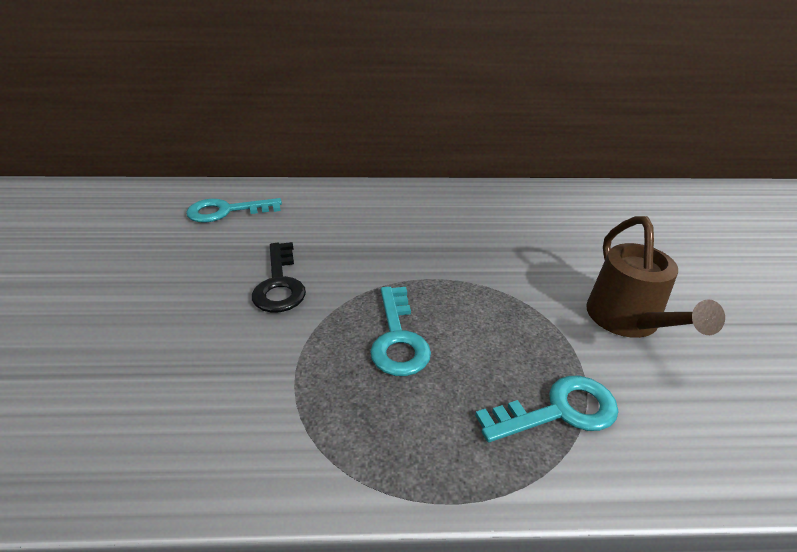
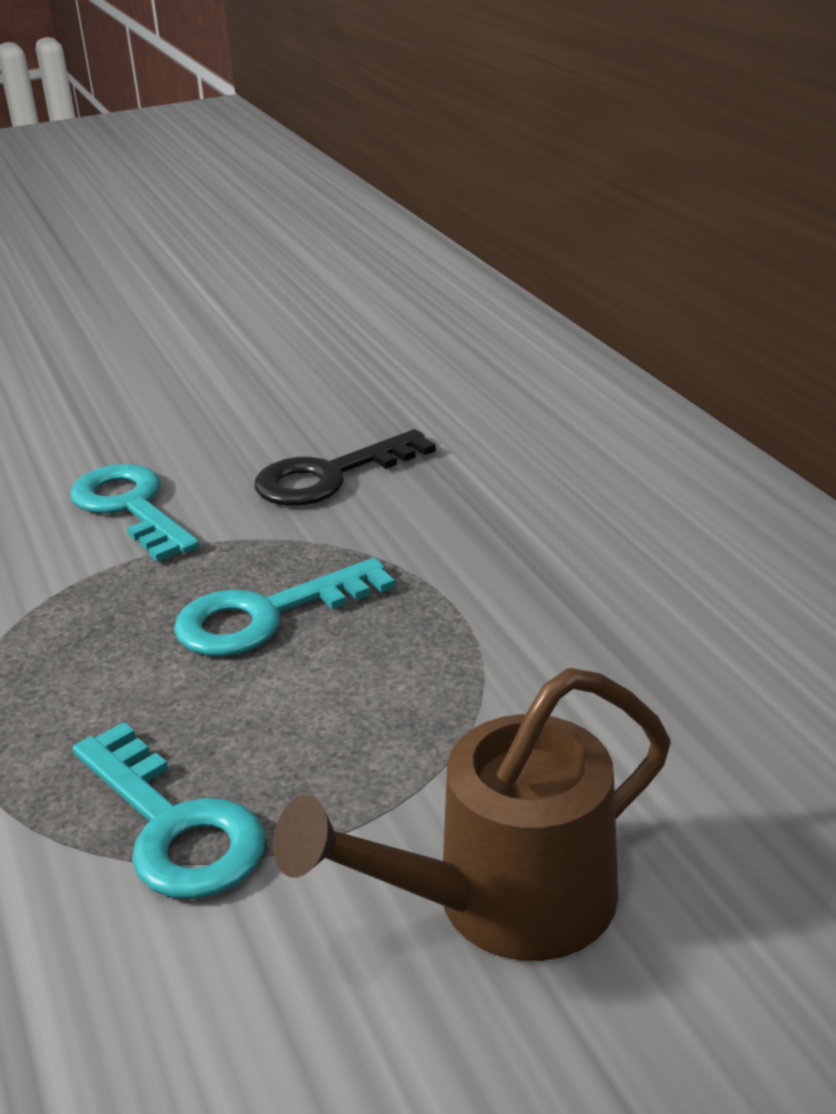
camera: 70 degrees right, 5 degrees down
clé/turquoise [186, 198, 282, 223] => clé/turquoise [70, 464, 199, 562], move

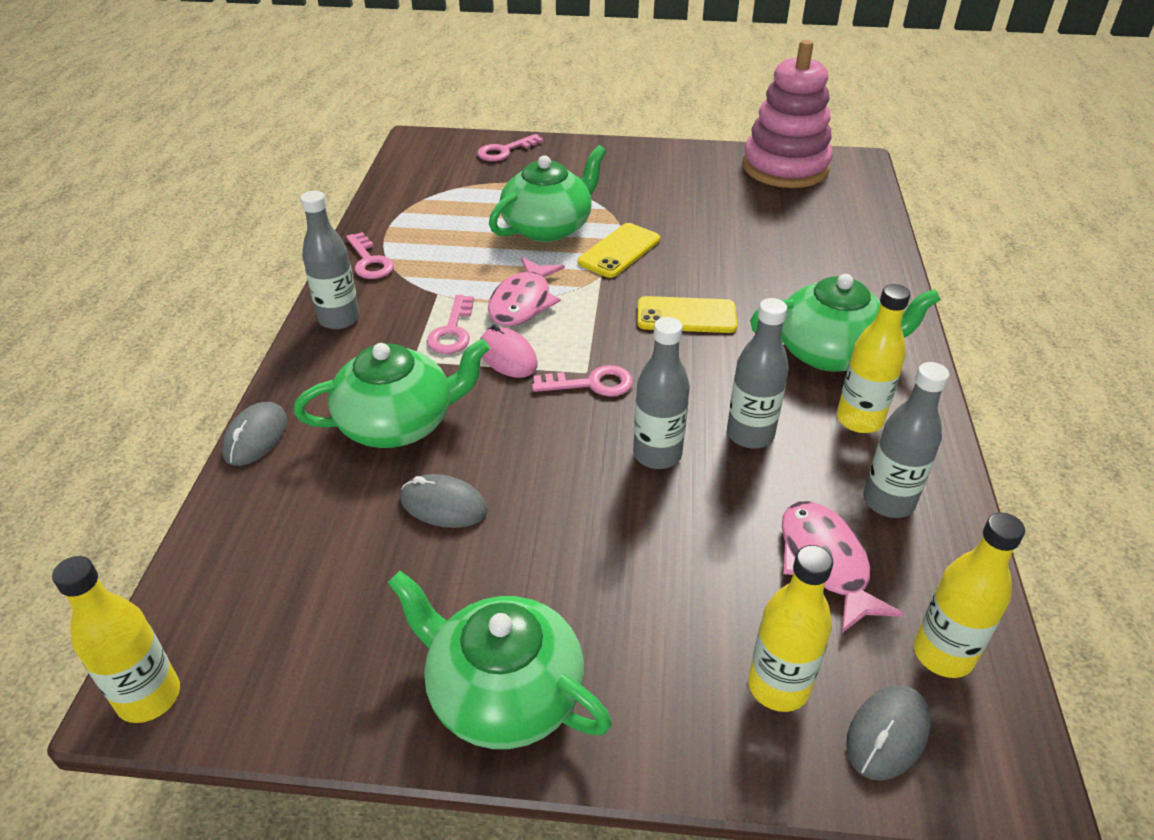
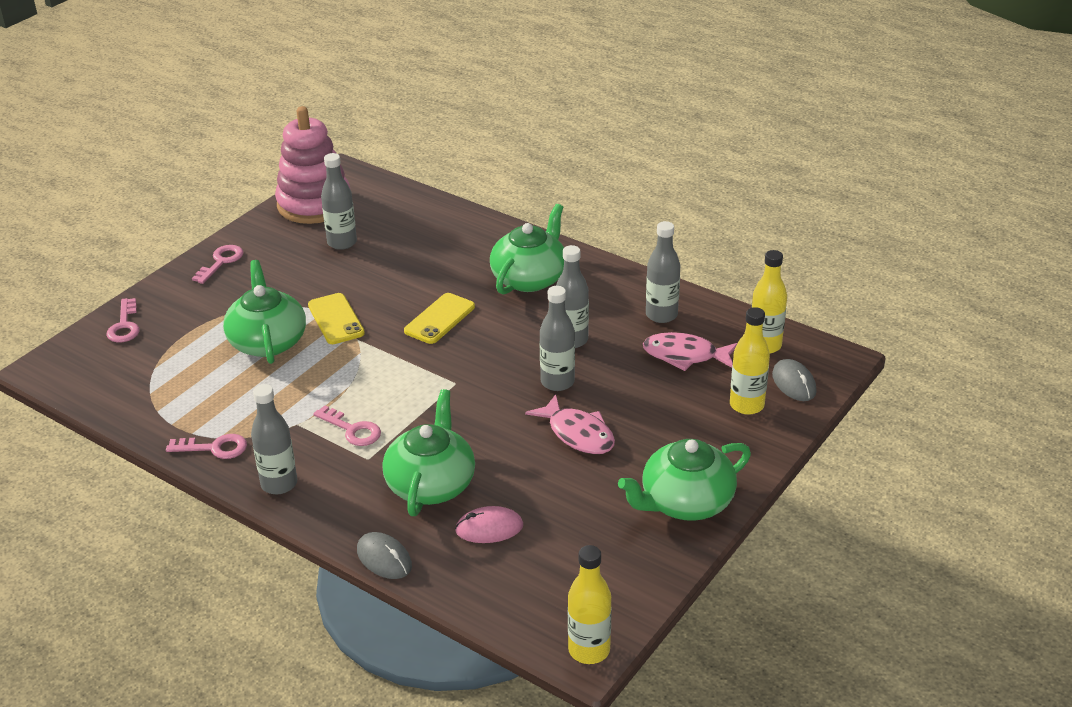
camera: 60 degrees left, 5 degrees down
poisson/rose [488, 257, 565, 326] => poisson/rose [525, 394, 615, 454], move
bouteille/jaune [837, 284, 911, 433] => nothing
souris/rose [480, 324, 538, 378] => souris/rose [455, 506, 523, 543], move
clé/rose [532, 365, 633, 397] => clé/rose [192, 245, 244, 284], move
souris/gris [400, 474, 488, 528] => nothing
nothing => bouteille/gris [321, 153, 357, 250]

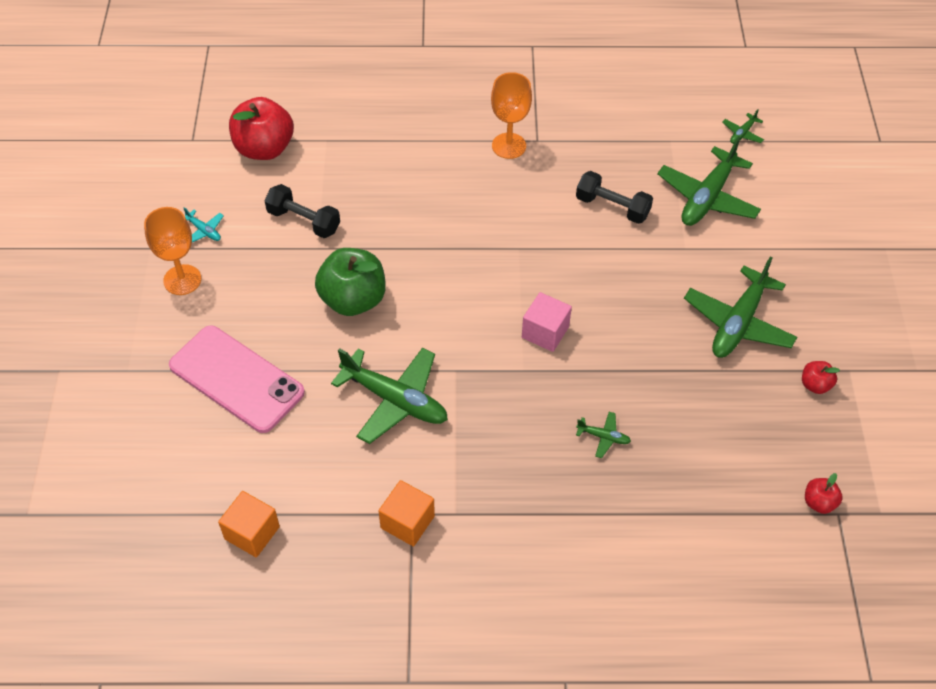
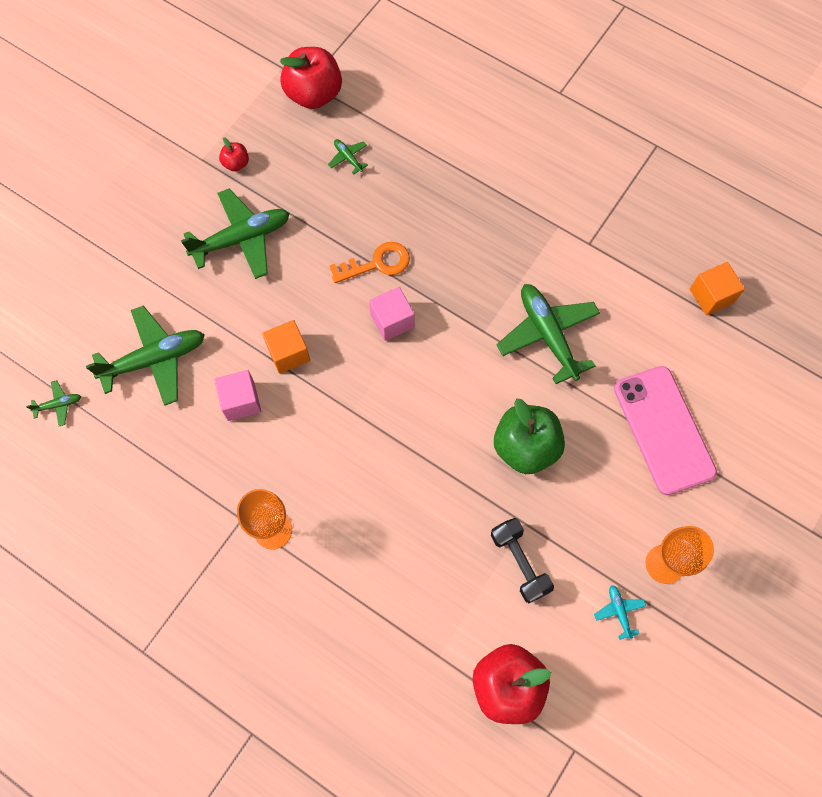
camera: 145 degrees left, 15 degrees up
haltère/noir [576, 171, 653, 224] => cube/rose [214, 370, 261, 421]
avion/vert [576, 412, 631, 458] => avion/vert [328, 139, 368, 174], move
pomme/rouge [805, 473, 843, 514] => pomme/rouge [280, 47, 342, 109], x2.13
cube/orange [379, 480, 435, 546] => cube/orange [262, 320, 310, 374], move
nothing => clé/orange [329, 242, 410, 283]

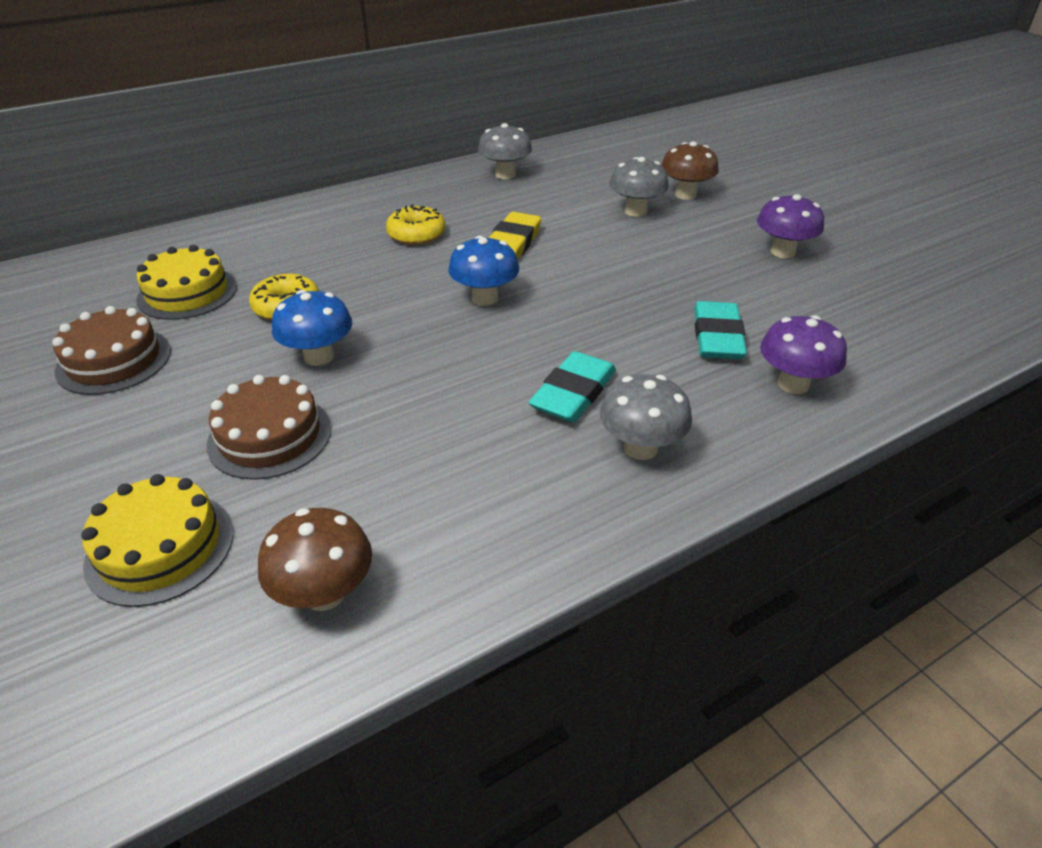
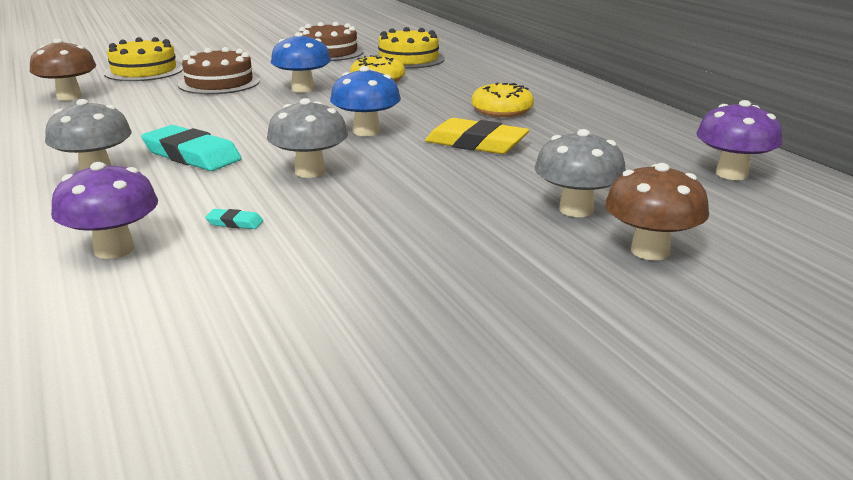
camera: 95 degrees right, 15 degrees down
champignon/gris [478, 123, 532, 179] => champignon/gris [267, 98, 348, 178], move
champignon/violet [757, 194, 824, 258] => champignon/violet [696, 100, 783, 180], move
gomme/turquoise [694, 301, 747, 359] => gomme/turquoise [205, 209, 263, 229], x0.43

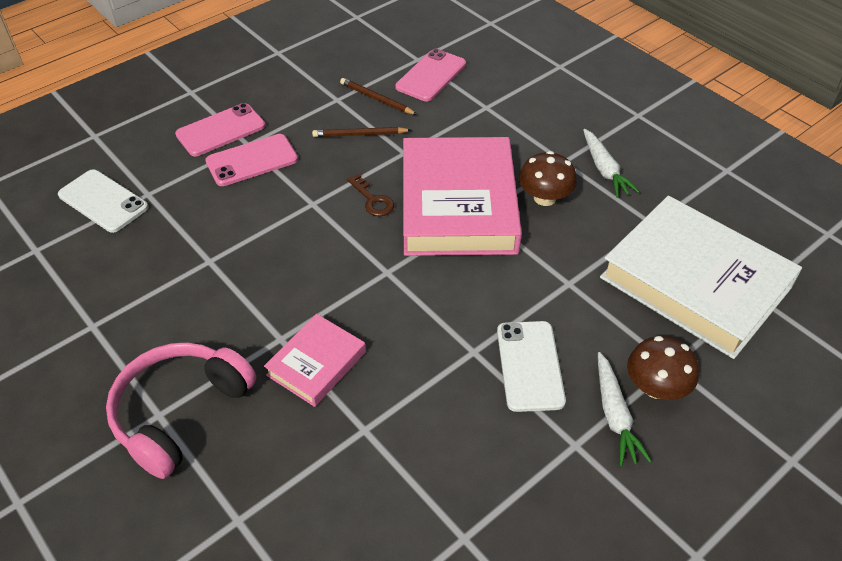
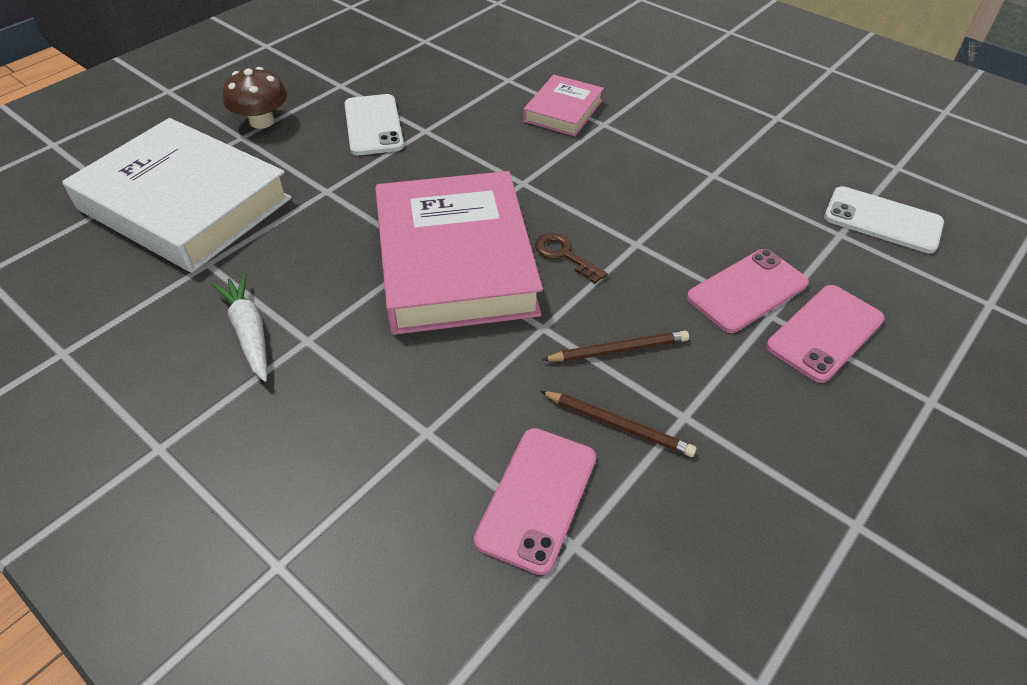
camera: 170 degrees right, 0 degrees up
champignon/marron [519, 151, 577, 206] => nothing
casque audio/rose [106, 342, 257, 479] => nothing
carotte/blanc [598, 352, 652, 466] => nothing

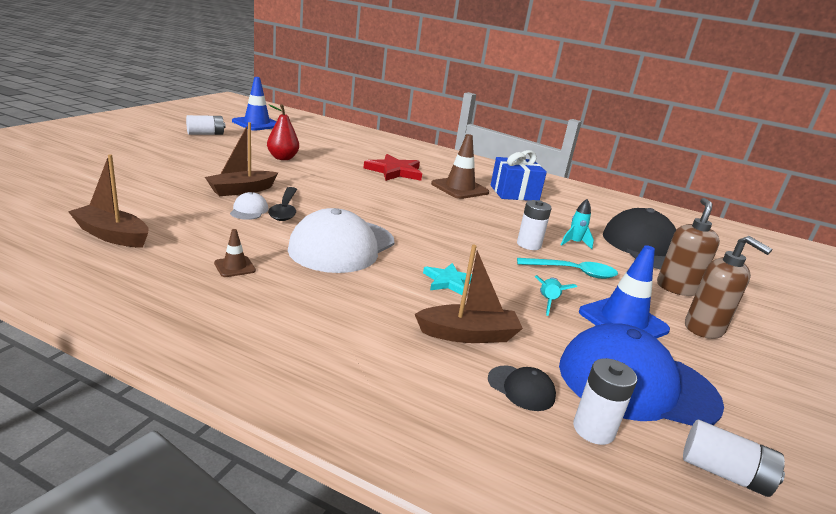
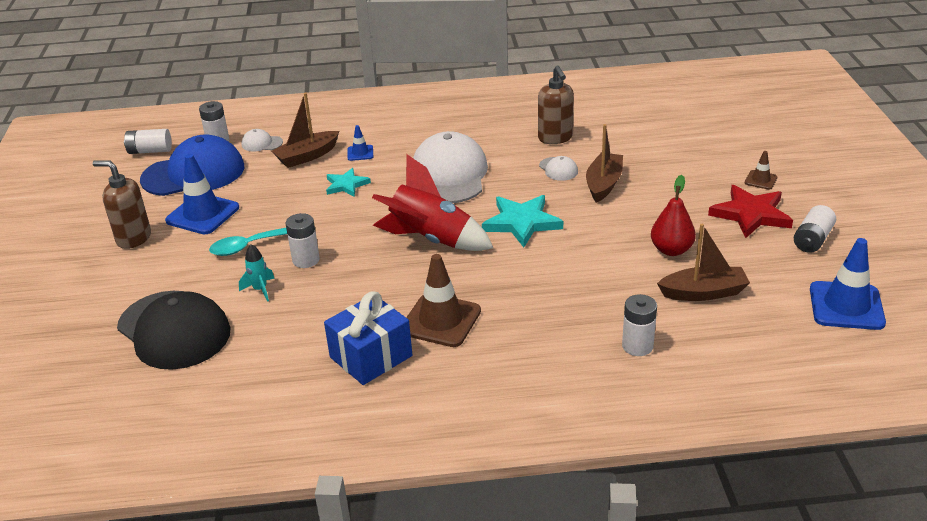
camera: 155 degrees right, 10 degrees up
bateau/marron [68, 154, 149, 248] => bateau/marron [657, 224, 750, 301], move
étoile/rouge [364, 154, 422, 181] => étoile/rouge [708, 185, 793, 238], move
cuillère/noir [268, 187, 297, 221] => nothing
distributeur de savon/marron [657, 198, 720, 296] => distributeur de savon/marron [538, 66, 574, 144], move
cône de chantier/marron [214, 229, 256, 277] => cône de chantier/marron [745, 151, 777, 190], move
fusée/turquoise [535, 275, 577, 316] => nothing
casquette/noir [488, 366, 556, 411] => casquette/blanc [242, 129, 283, 152]
nothing => cône de chantier/bleu [348, 125, 373, 161]
nothing => fusée/rouge [372, 154, 493, 251]
nothing => étoile/turquoise [482, 195, 563, 247]
nothing => pile/blanc [622, 294, 657, 356]

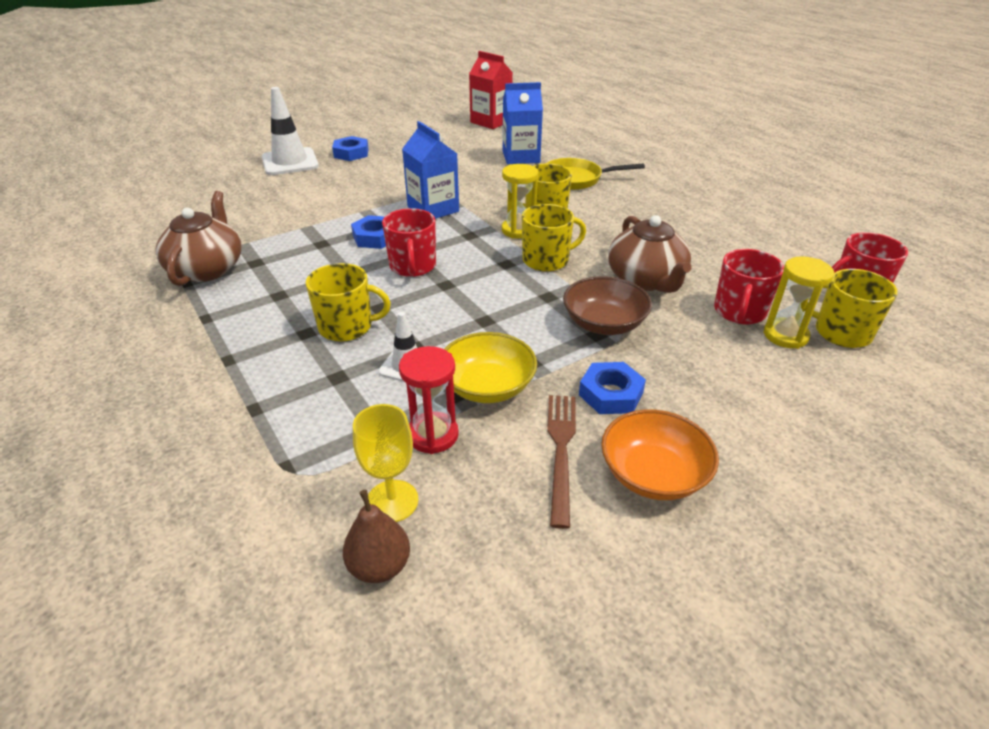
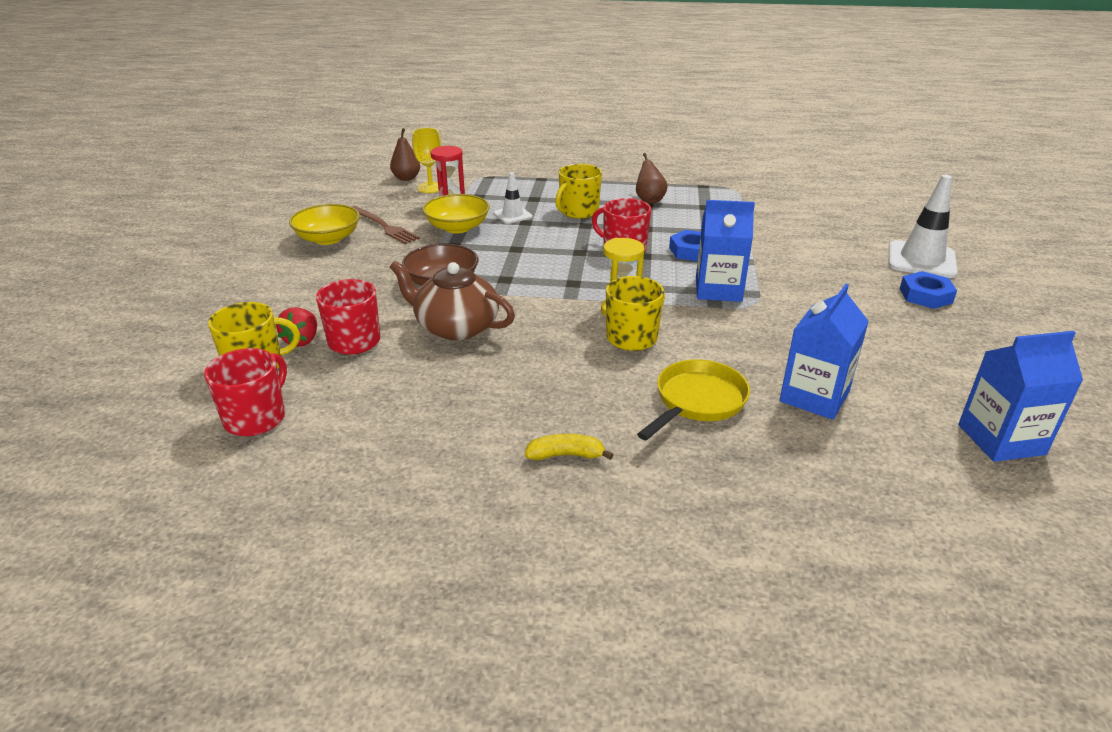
camera: 130 degrees right, 5 degrees down
brique de lait/rouge [469, 51, 513, 129] => brique de lait/bleu [958, 331, 1083, 462]
théière/marron [155, 191, 242, 286] => nothing
tasse/jaune [522, 204, 586, 272] => nothing
sablier/jaune [763, 256, 834, 349] => fraise/rouge [276, 307, 317, 347]
écrou/bleu [579, 362, 646, 414] => nothing
bol/orange [601, 409, 719, 500] => bol/jaune [289, 204, 360, 245]
nothing => poire/marron [636, 153, 668, 204]
nothing => banane/jaune [525, 434, 614, 460]

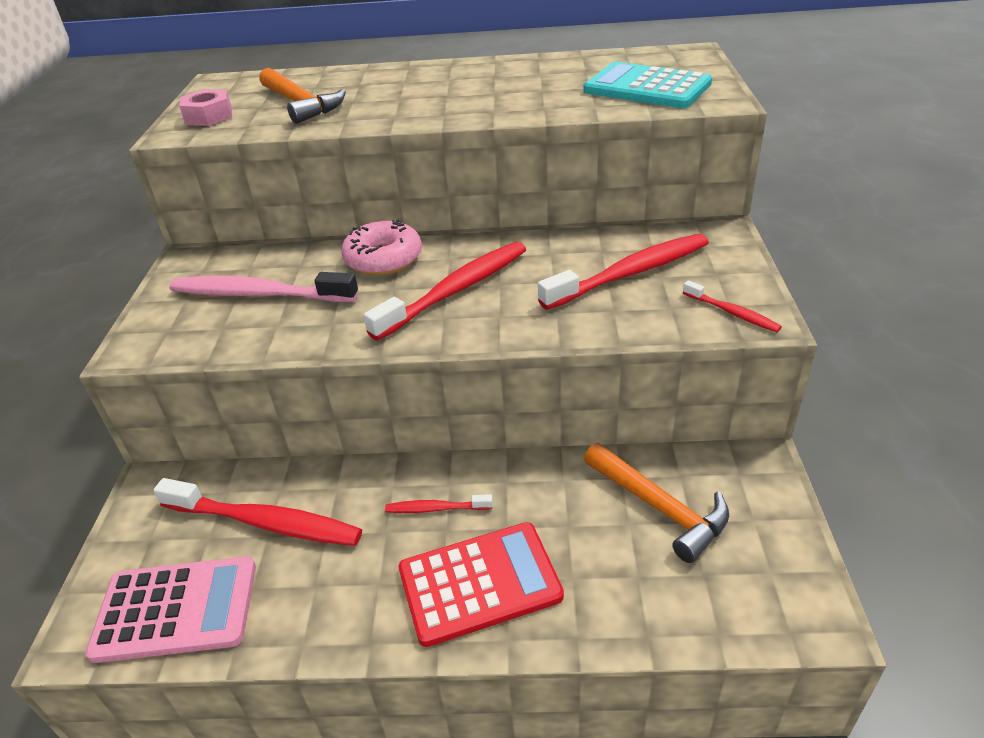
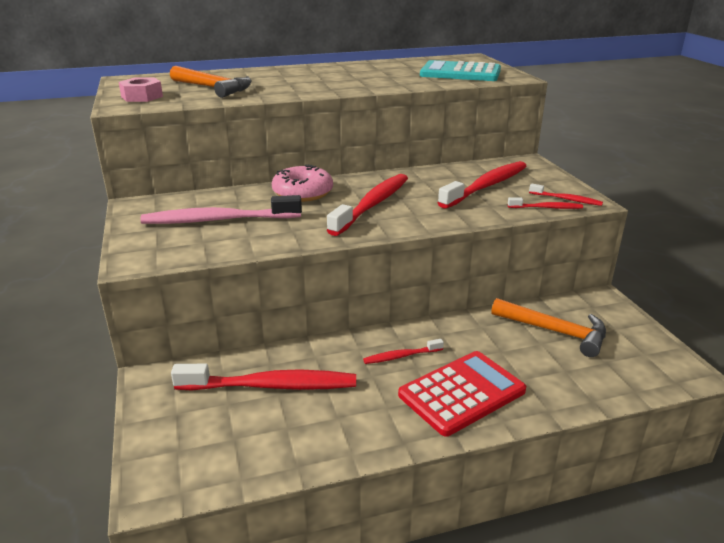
camera: 20 degrees left, 10 degrees down
calculatrice/rose [85, 556, 256, 663] => nothing
nothing => brosse à dents/rouge [508, 197, 583, 209]

